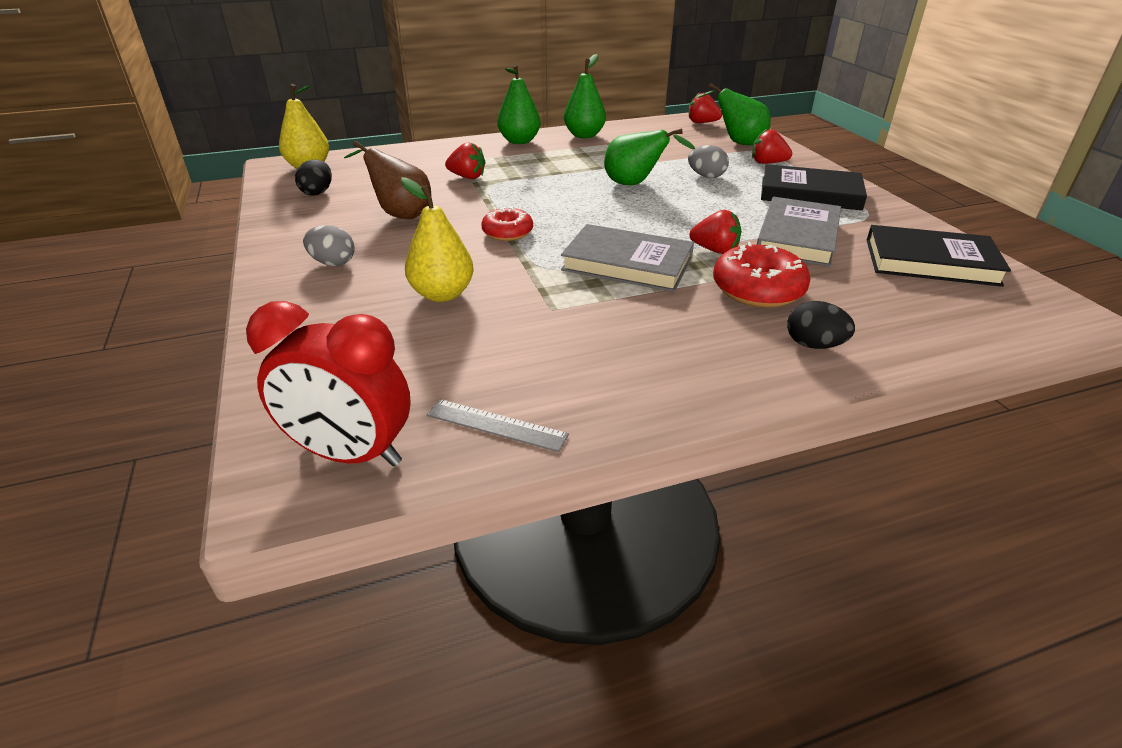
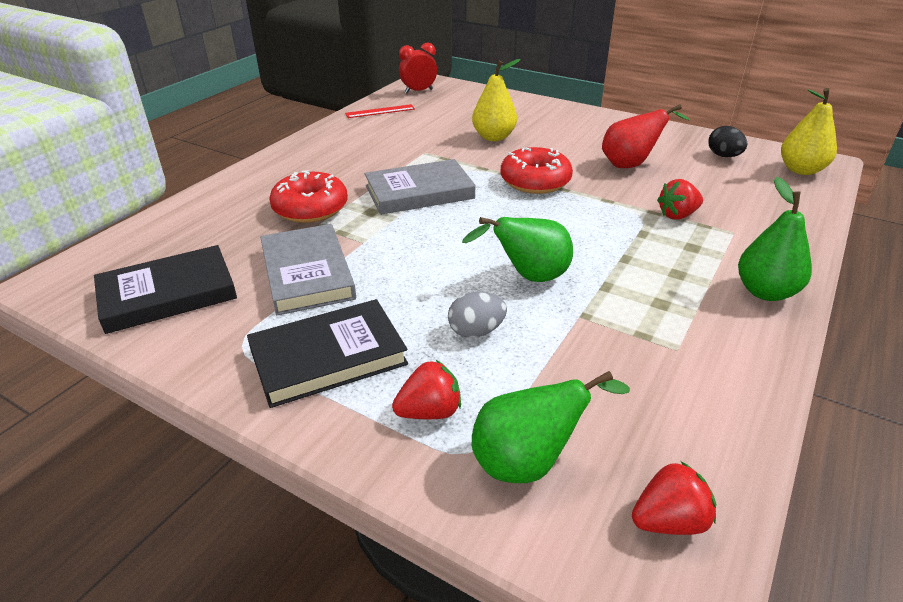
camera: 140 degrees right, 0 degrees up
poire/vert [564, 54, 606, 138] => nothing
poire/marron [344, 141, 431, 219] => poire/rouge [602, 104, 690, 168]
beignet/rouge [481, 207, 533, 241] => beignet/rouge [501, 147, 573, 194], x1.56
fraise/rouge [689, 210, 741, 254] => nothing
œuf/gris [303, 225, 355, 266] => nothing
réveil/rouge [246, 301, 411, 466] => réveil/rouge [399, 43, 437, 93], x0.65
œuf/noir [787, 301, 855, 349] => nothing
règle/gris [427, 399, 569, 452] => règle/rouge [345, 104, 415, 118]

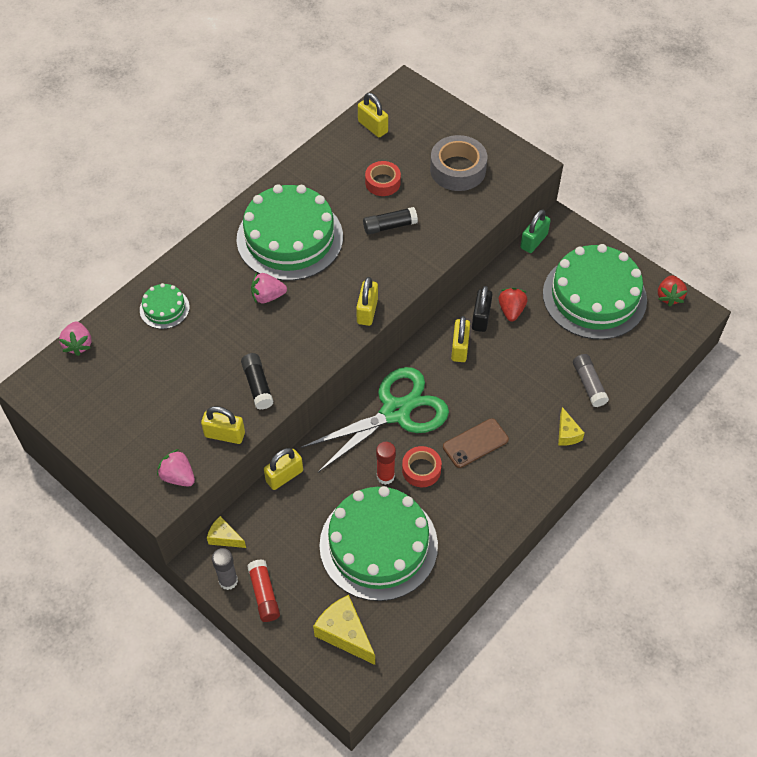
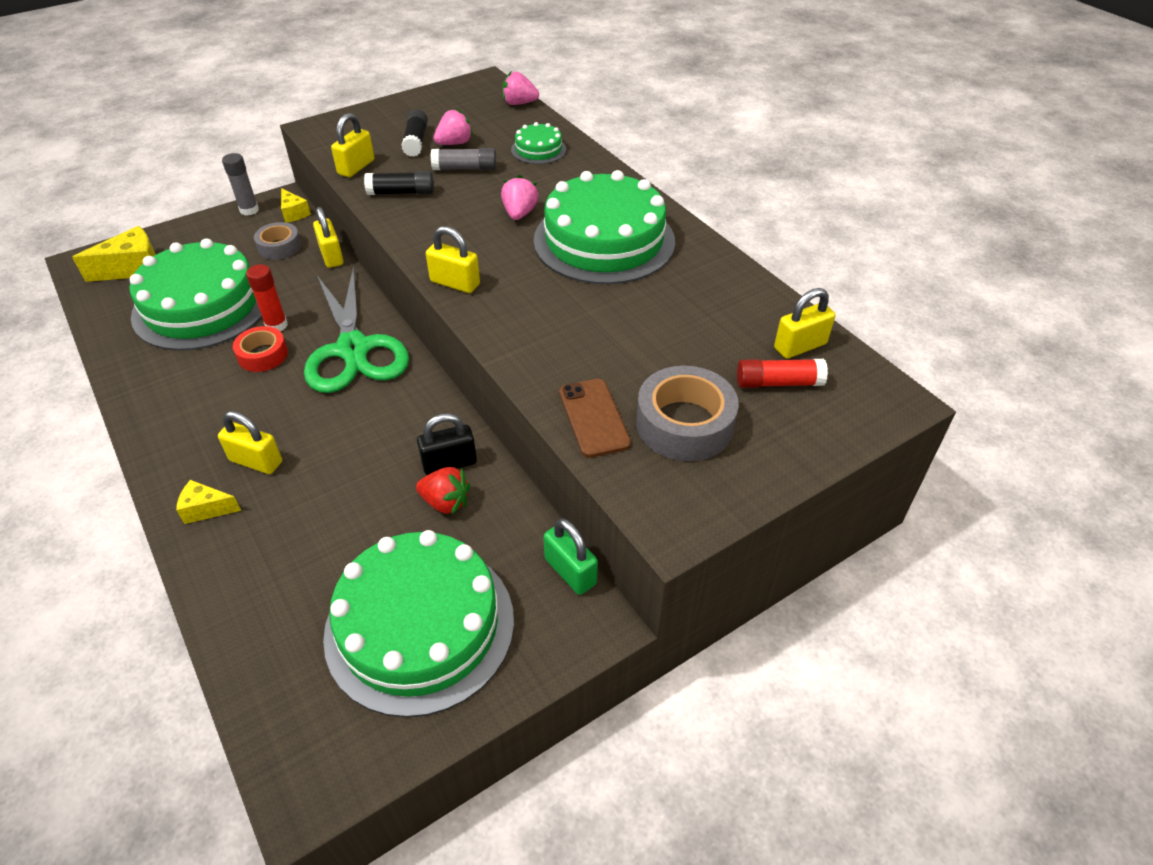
camera: 105 degrees right, 10 degrees down
ruban adhésif/rouge [365, 161, 401, 196] => nothing
bâton de colle/noir [363, 207, 418, 235] => bâton de colle/noir [401, 109, 428, 157], move
fraise/rouge [658, 275, 687, 307] => nothing
cadenas/noir [472, 286, 493, 332] => cadenas/noir [417, 413, 477, 475], 45 degrees counterclockwise
cadenas/jaune [451, 316, 470, 362] => cadenas/jaune [218, 411, 282, 474], move
bâton de colle/gris [573, 354, 609, 407] => bâton de colle/gris [431, 148, 496, 170], move
téléphone/marron [443, 418, 509, 468] => téléphone/marron [559, 379, 631, 458], move
fraise/rose [157, 449, 195, 486] => fraise/rose [434, 109, 473, 145], move
fromage/jaune [207, 516, 246, 548] => fromage/jaune [281, 188, 311, 223], 105 degrees clockwise
bâton de colle/rouge [247, 559, 280, 622] => bâton de colle/rouge [737, 359, 828, 388], move
nothing => ruban adhésif/gris [254, 222, 301, 260]

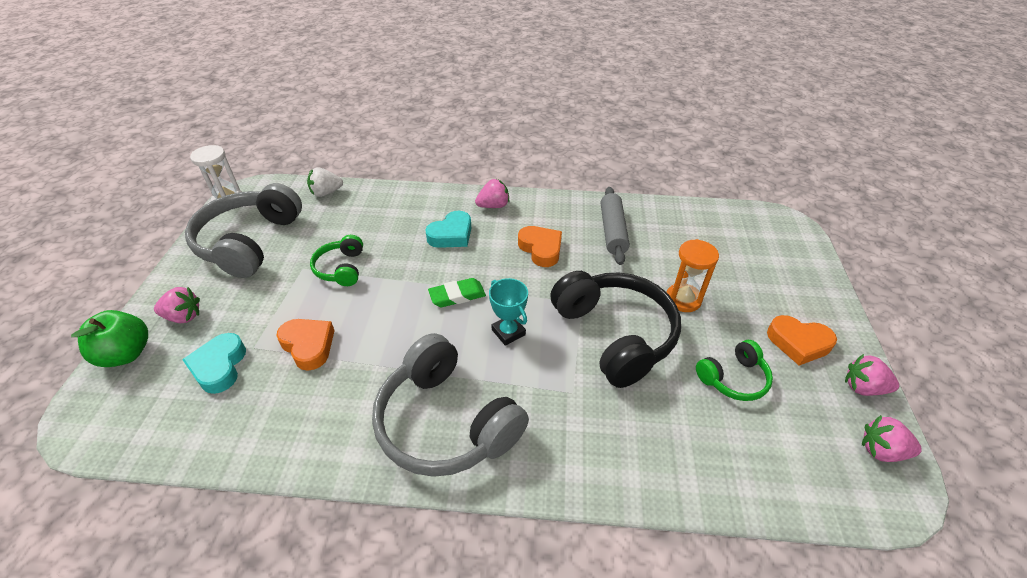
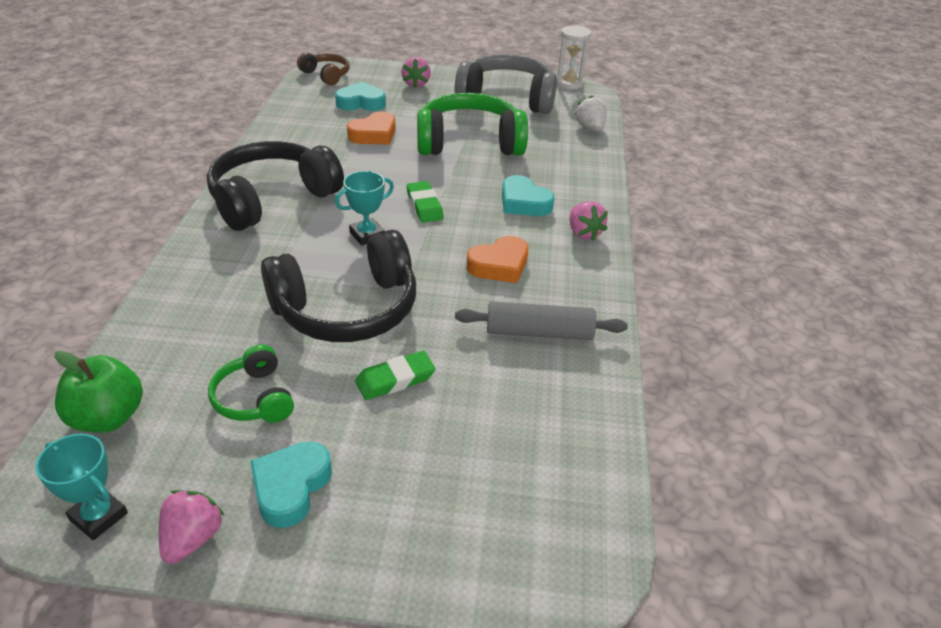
camera: 90 degrees right, 5 degrees down
casque audio/vert [310, 235, 363, 286] => casque audio/vert [417, 93, 528, 156], x1.95
sablier/orange [667, 239, 719, 312] => gomme/vert [355, 351, 436, 400]
pomme/vert [71, 310, 148, 367] => pomme/vert [54, 351, 143, 433], move
cœur/orange [767, 315, 837, 365] => cœur/turquoise [250, 441, 332, 528]
casque audio/gris [372, 333, 529, 477] => casque audio/noir [207, 141, 344, 231]
fraise/rose [862, 415, 922, 462] => trophée/turquoise [35, 434, 128, 540]
nothing => casque audio/marron [297, 52, 350, 85]

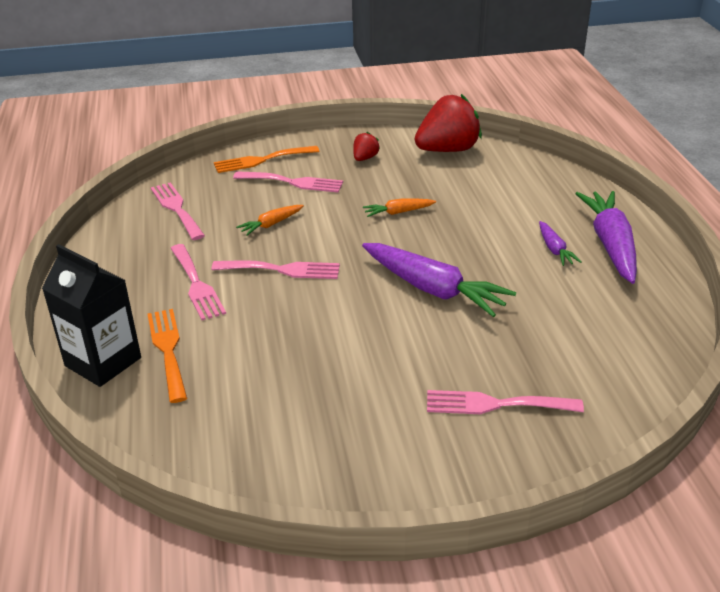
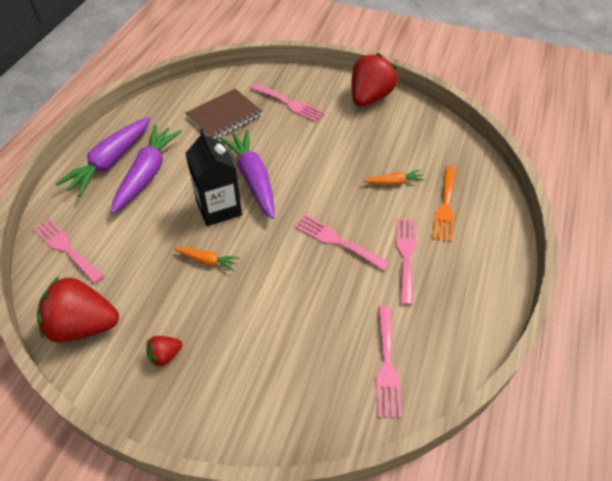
camera: 150 degrees left, 15 degrees up
fourchette/orange [214, 146, 320, 173] => nothing
fourchette/rose [233, 171, 343, 193] => fourchette/rose [33, 218, 104, 284], move
carotte/orange [236, 205, 304, 236] => carotte/orange [363, 170, 424, 185], move
carotte/violet [539, 221, 582, 266] => carotte/violet [111, 125, 182, 214], x2.05
brique de lait/noir [42, 244, 141, 387] => brique de lait/noir [185, 129, 242, 226], move
nothing => fraise/rouge [352, 53, 397, 107]
nothing => carnet/marron [186, 88, 263, 139]

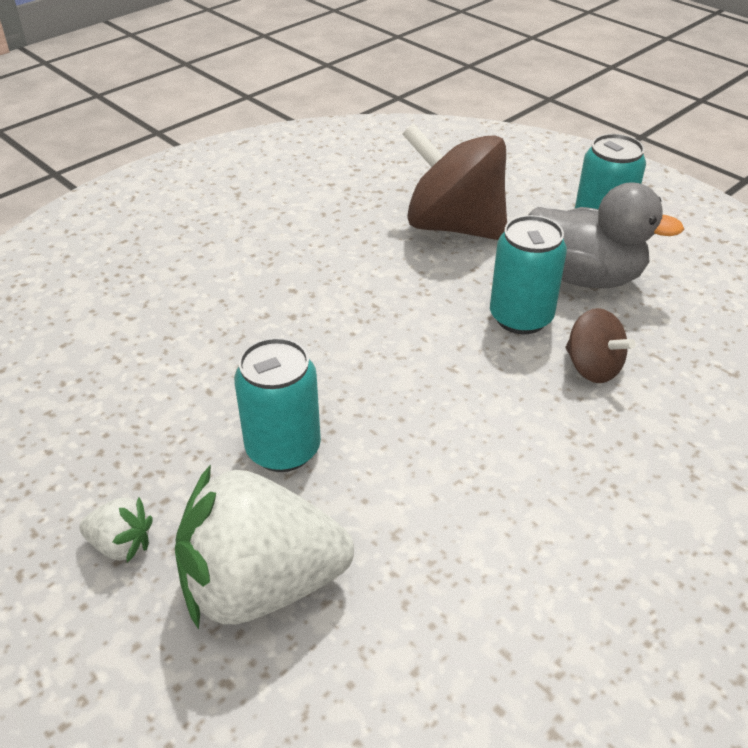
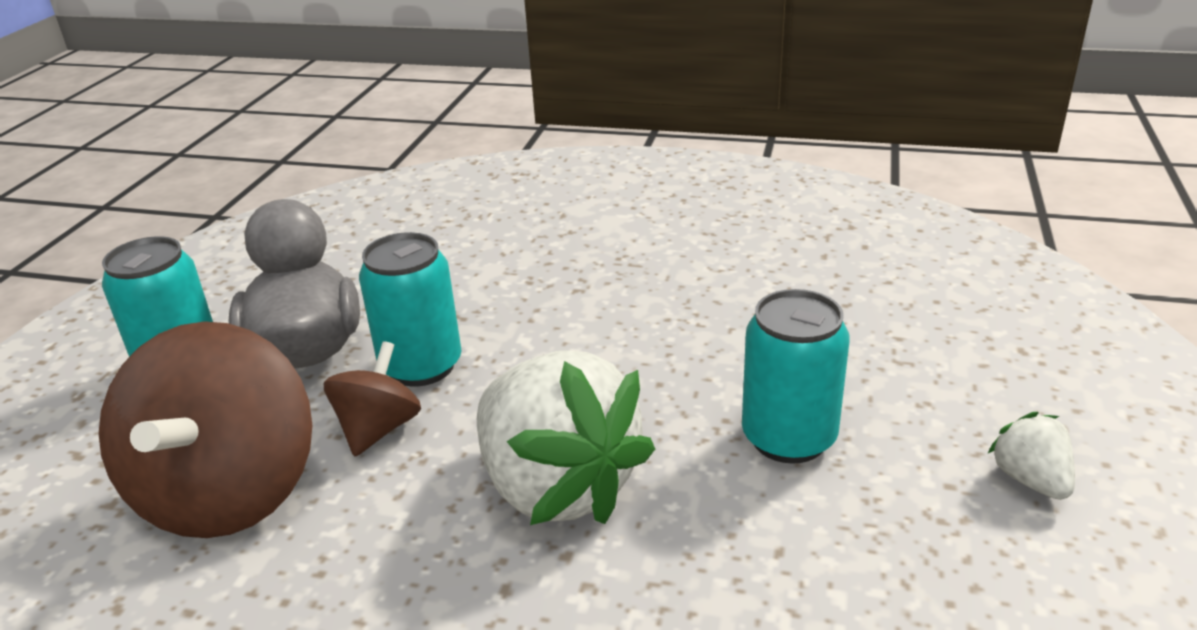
camera: 120 degrees left, 10 degrees down
toupie/marron [565, 308, 636, 383] => toupie/marron [324, 341, 421, 456], move
fraise/blanc [175, 465, 354, 629] => fraise/blanc [477, 350, 655, 525], move

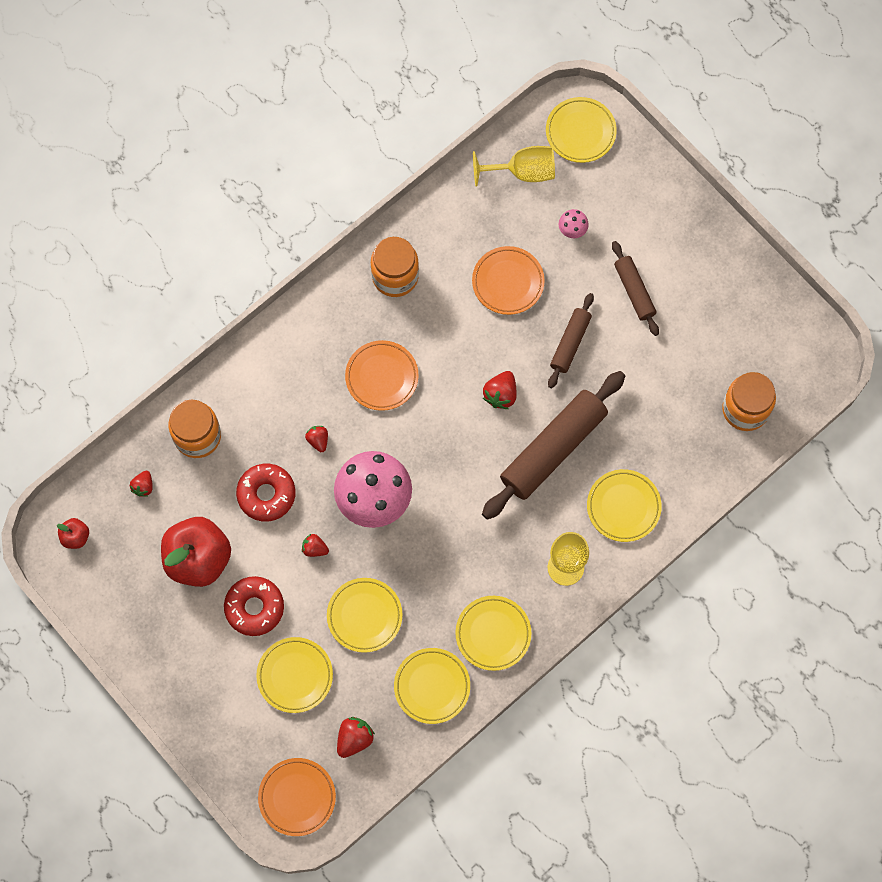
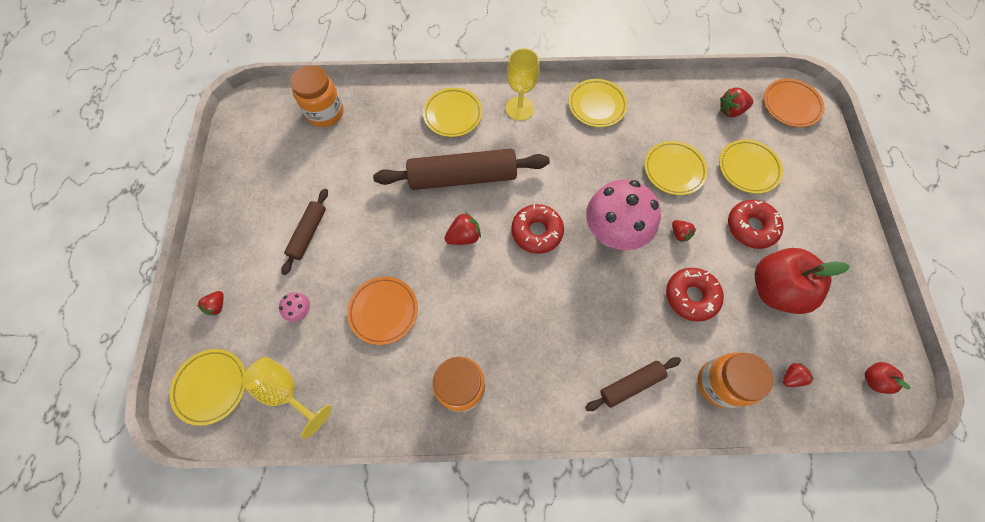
camera: 140 degrees left, 5 degrees down
rouleau à pâtisserie/marron [548, 293, 594, 388] => rouleau à pâtisserie/marron [585, 357, 681, 411], move
assiette/orange [345, 340, 419, 411] => nothing
fraise/rouge [305, 426, 328, 452] => fraise/rouge [197, 291, 223, 315], move
assiette/jaune [394, 648, 470, 724] => nothing
nothing => beignet/rouge [511, 204, 564, 254]

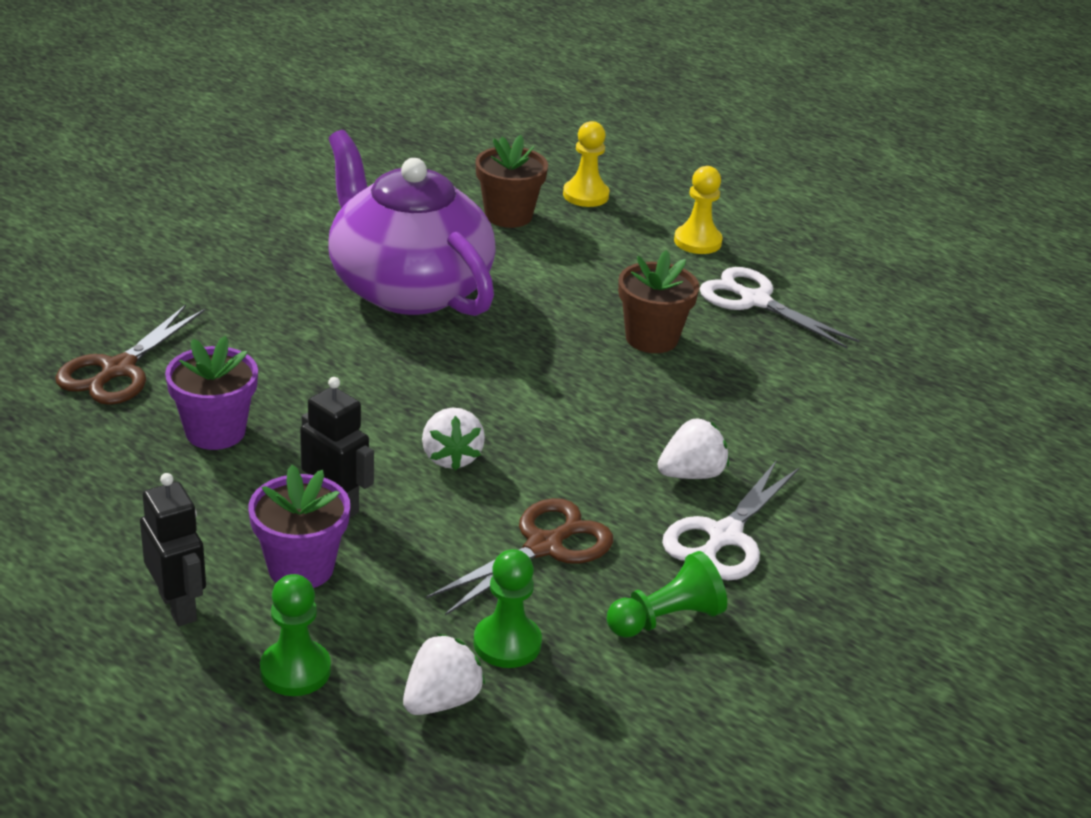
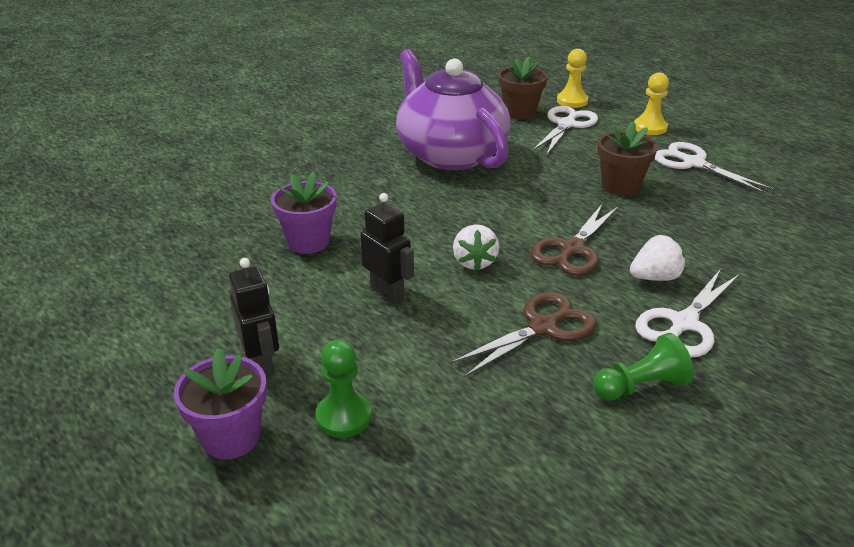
camera: 10 degrees right, 0 degrees up
ciseaux/marron [55, 305, 205, 405] => ciseaux/marron [530, 203, 619, 276], move
pot de fleurs/violet [248, 465, 350, 588] => pot de fleurs/violet [174, 348, 267, 459], move
pion/vert [474, 549, 542, 668] => nothing
fraise/blanc [403, 634, 485, 715] => nothing
nothing => ciseaux/blanc [533, 106, 598, 154]

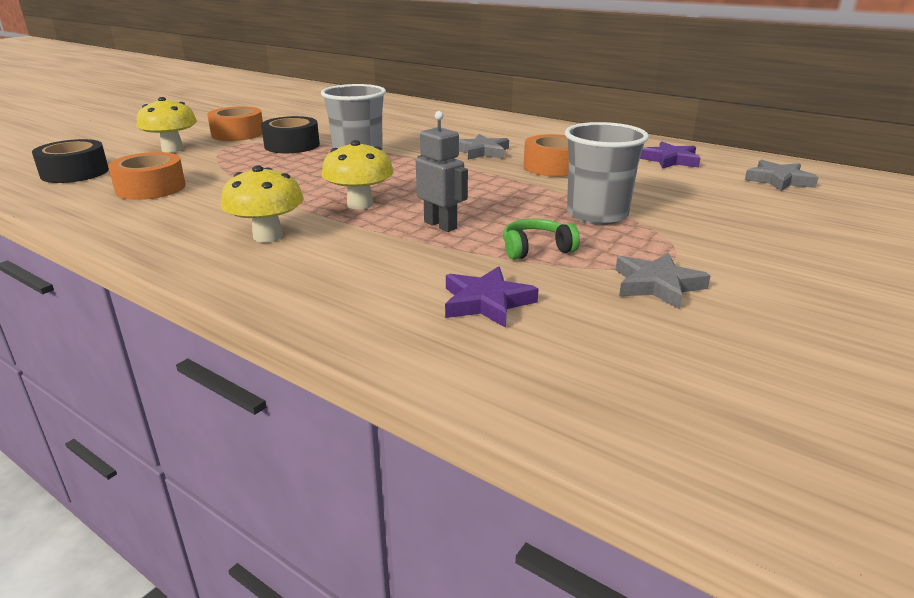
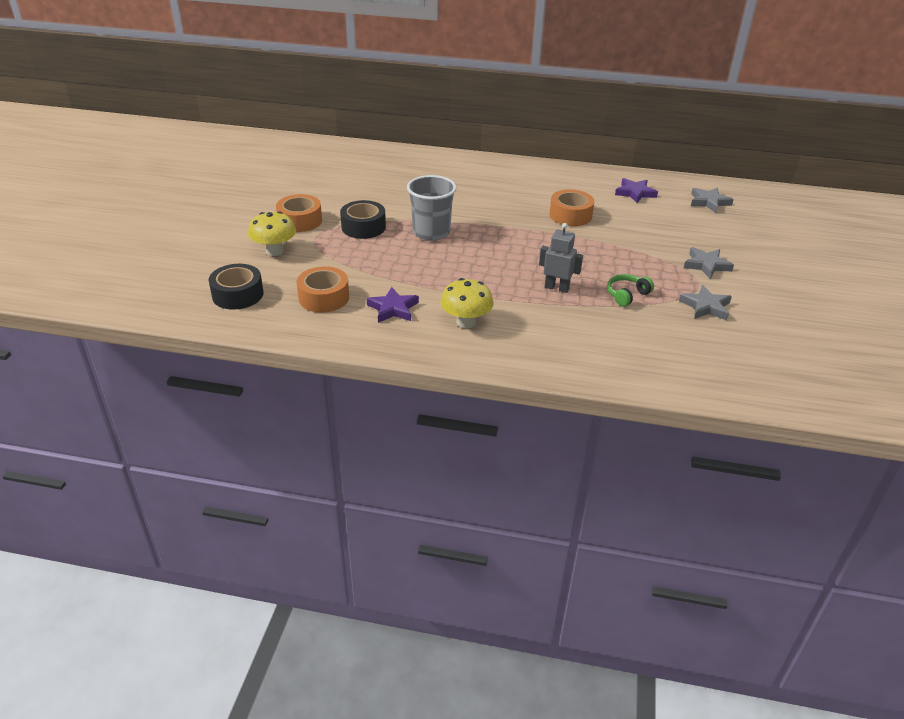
camera: 25 degrees left, 10 degrees up
gobelet/gris [565, 122, 649, 225] => nothing
étoile/gris [459, 134, 509, 160] => étoile/gris [684, 247, 734, 279], move
champignon/jaune [321, 140, 394, 210] => nothing
étoile/violet [445, 266, 539, 328] => étoile/violet [367, 287, 419, 323], move

